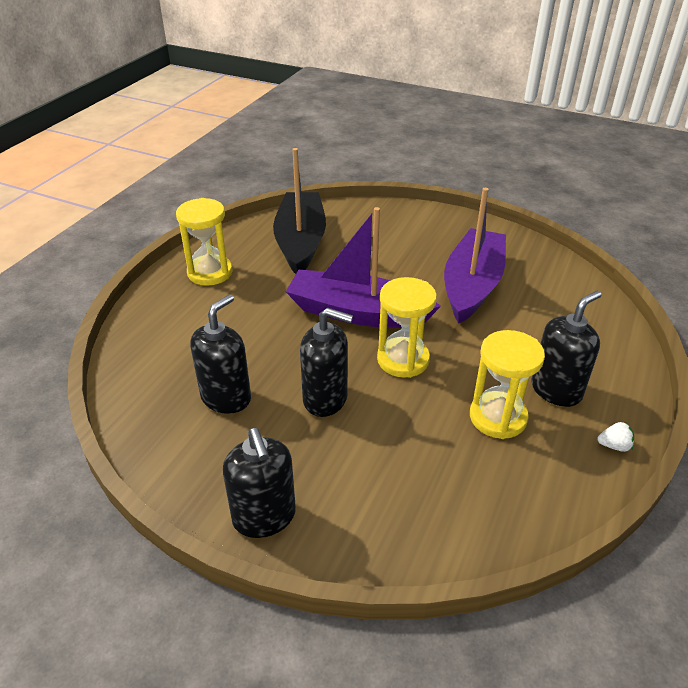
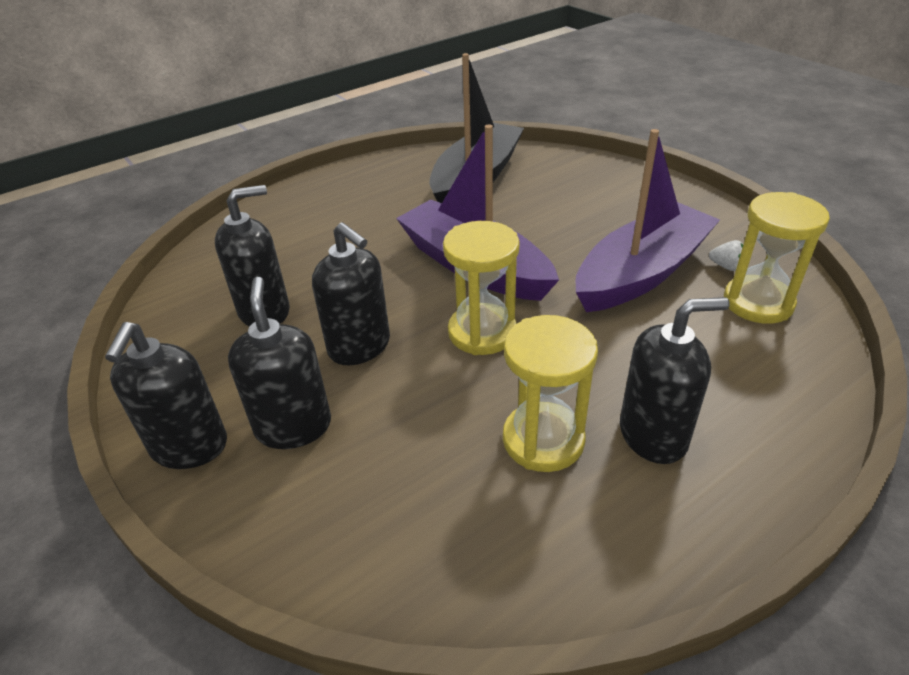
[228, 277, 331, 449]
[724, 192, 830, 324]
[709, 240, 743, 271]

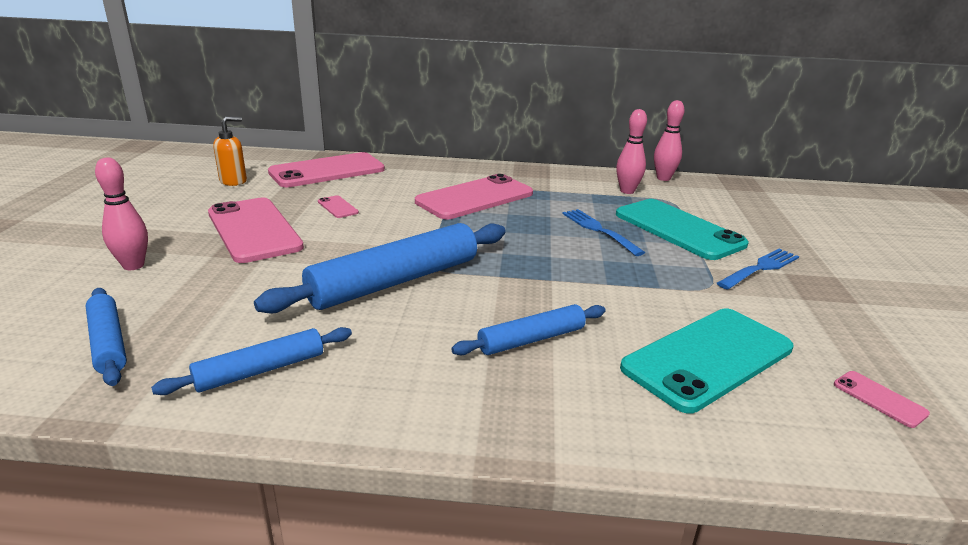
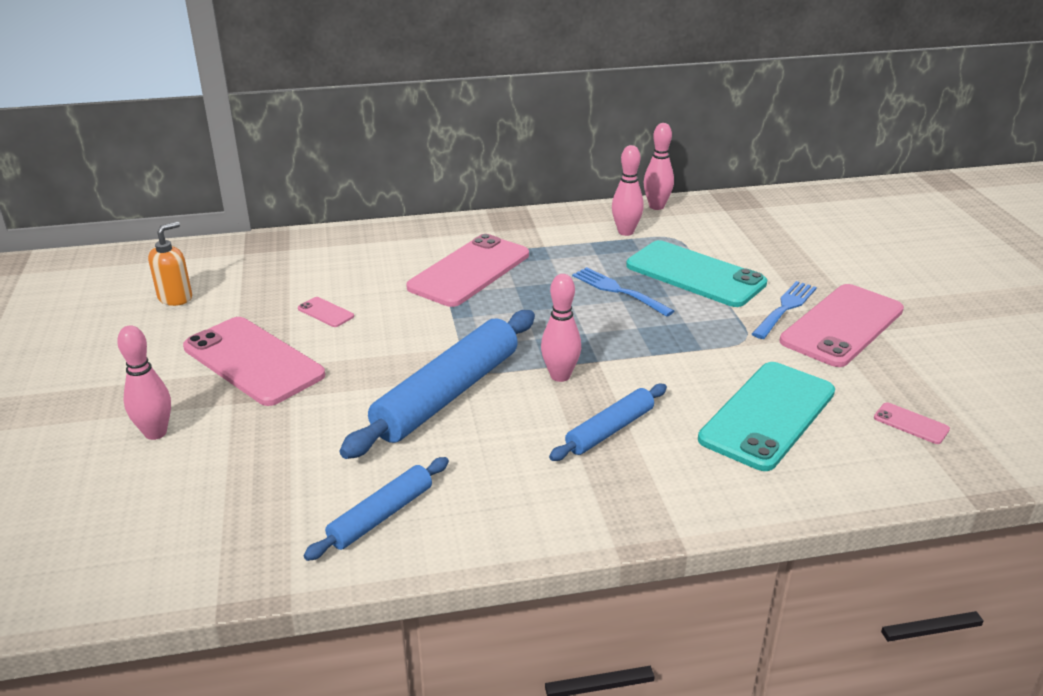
[86, 288, 127, 386] (first image)
[541, 274, 581, 382]
[780, 284, 904, 367]

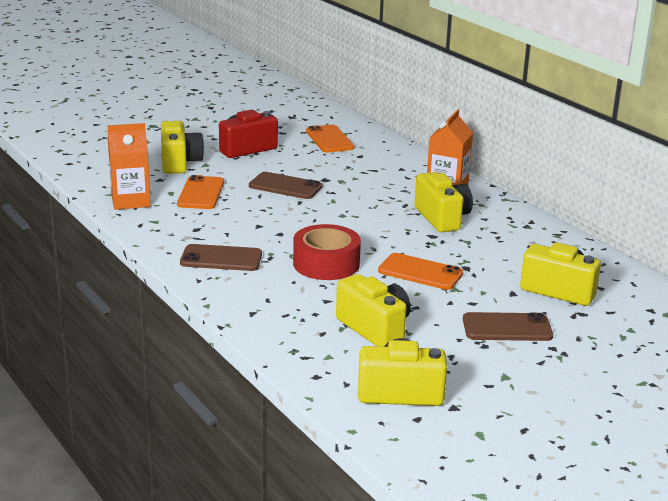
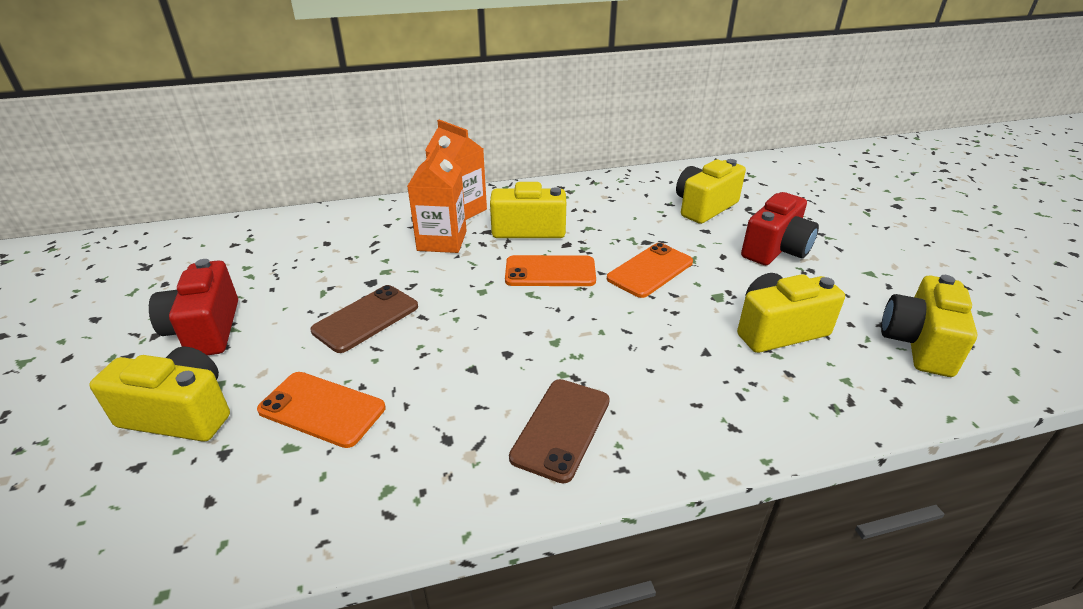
[293, 224, 361, 280] (first image)
[407, 142, 467, 253]
[505, 255, 596, 286]
[741, 192, 819, 265]

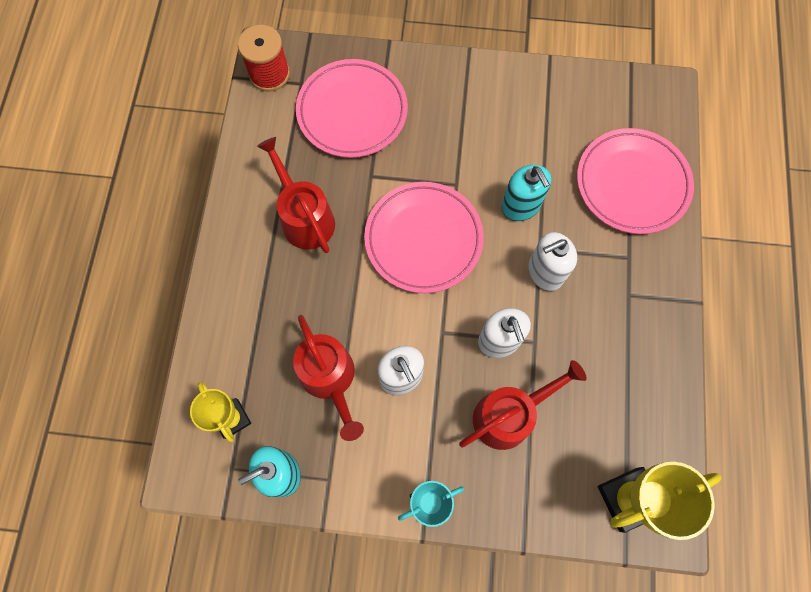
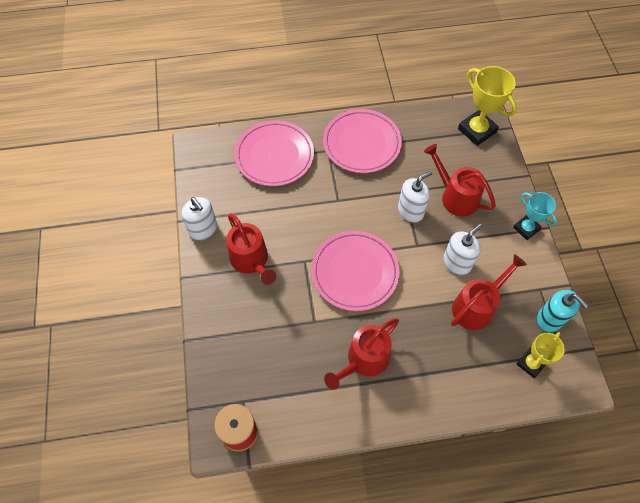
[501, 165, 551, 221] (first image)
[226, 213, 276, 285]
[323, 109, 402, 173]
[182, 197, 217, 240]

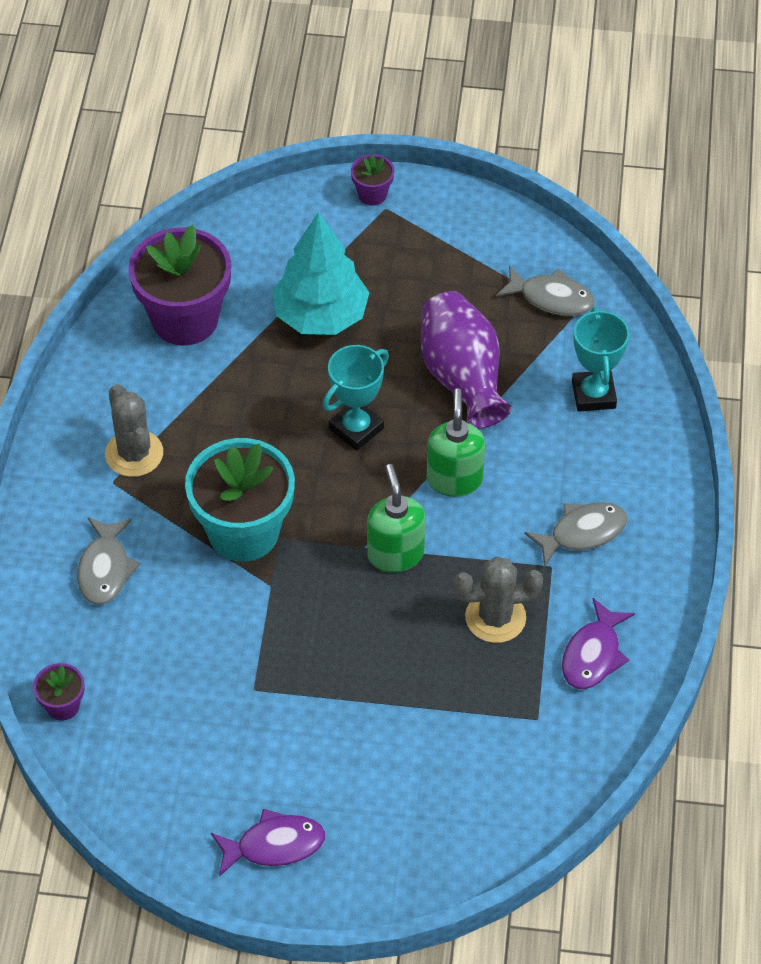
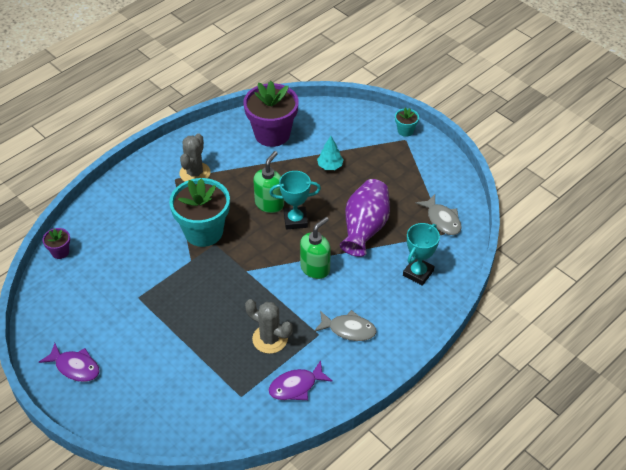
[77, 517, 140, 605] (first image)
[253, 151, 284, 213]
[395, 108, 419, 137]
[317, 136, 344, 170]

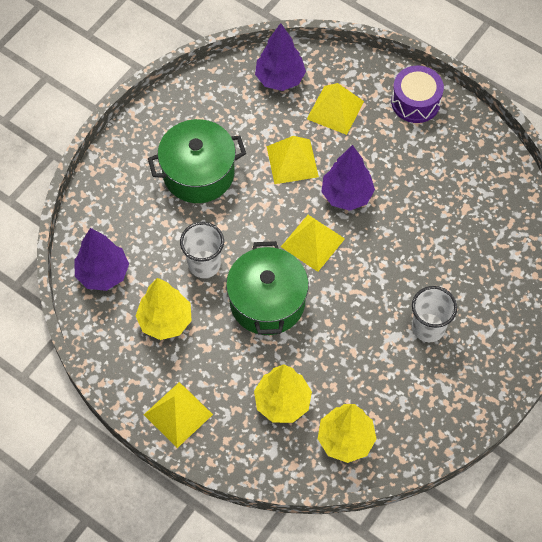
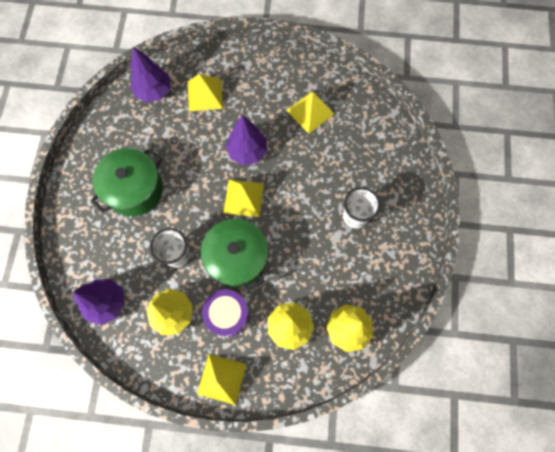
[286, 91, 334, 134]
[202, 289, 249, 337]

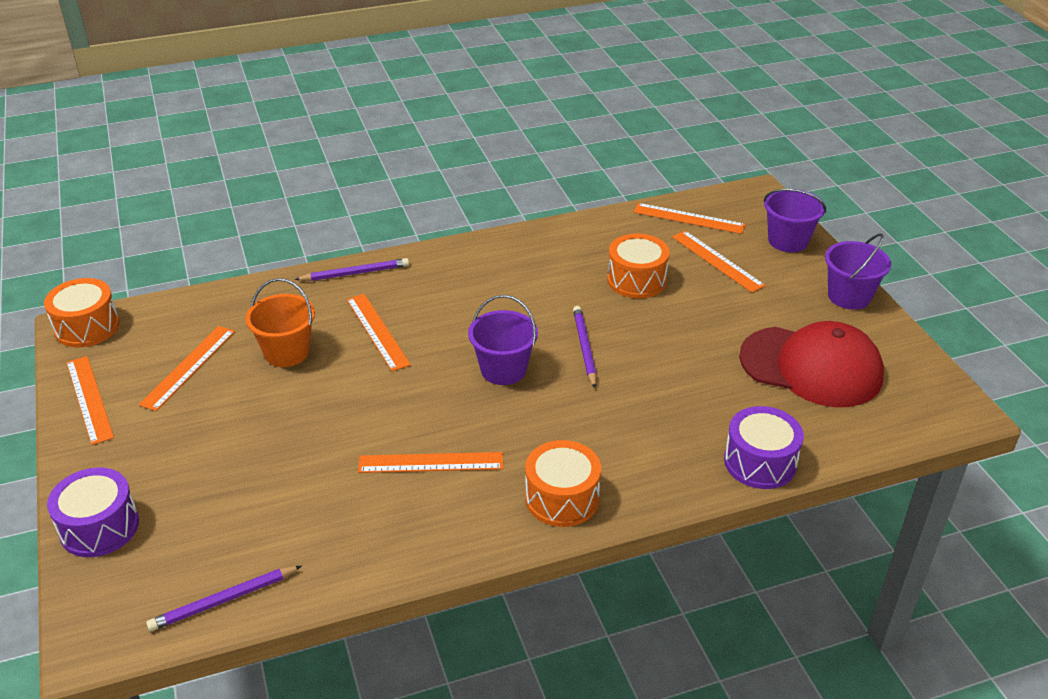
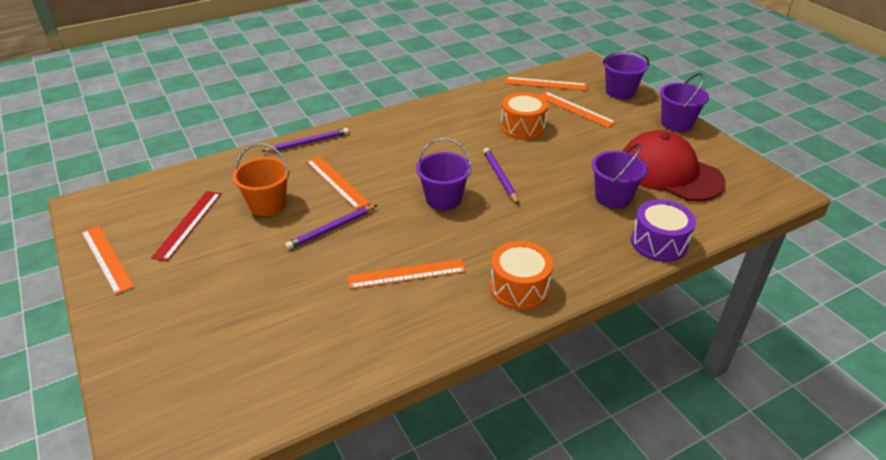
[44, 278, 120, 347] (first image)
[47, 468, 139, 557] (first image)
[592, 144, 648, 209]
[285, 205, 377, 250]
[151, 191, 221, 261]
[623, 130, 726, 202]

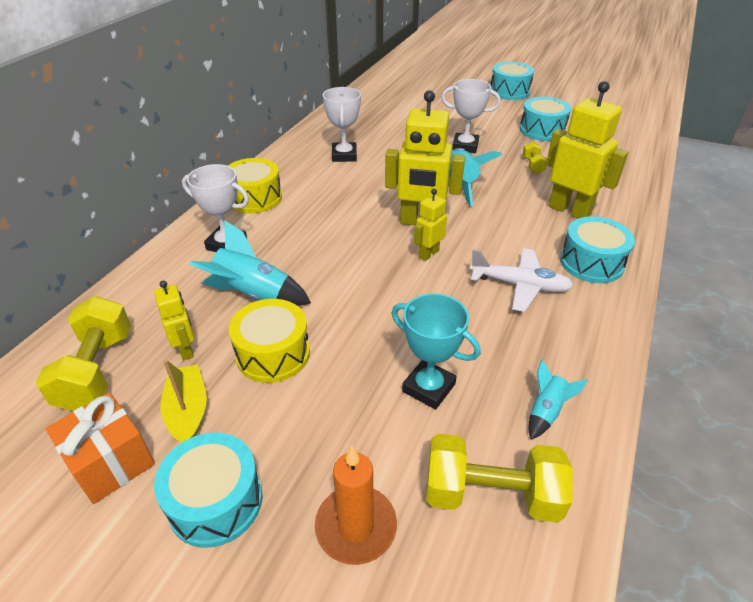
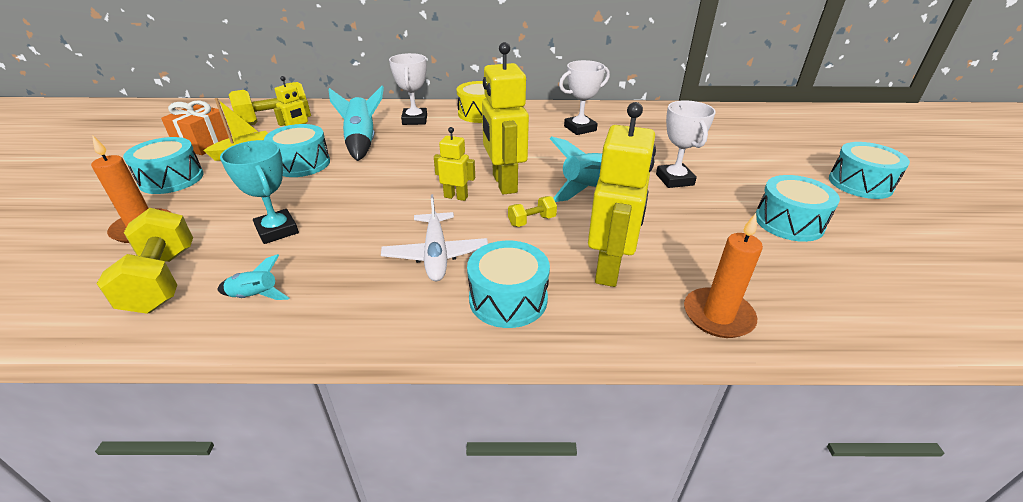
[684, 213, 763, 338]
[508, 196, 557, 227]
[264, 124, 330, 177]
[220, 140, 299, 244]

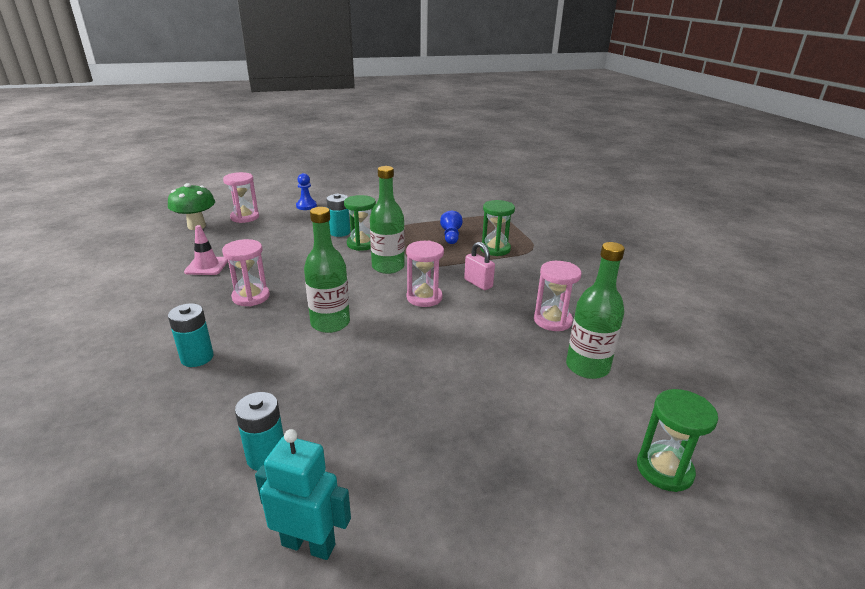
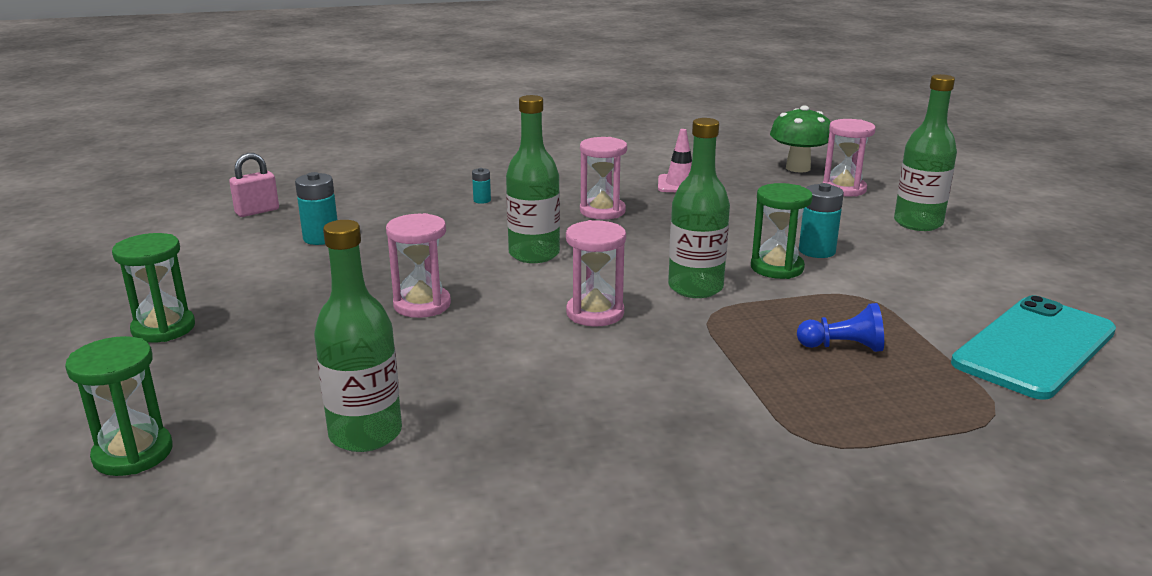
[255, 429, 351, 560] (first image)
[951, 295, 1116, 400]
[229, 153, 279, 217]
[112, 233, 195, 343]
[386, 213, 451, 318]
[894, 74, 957, 231]
[472, 168, 491, 204]

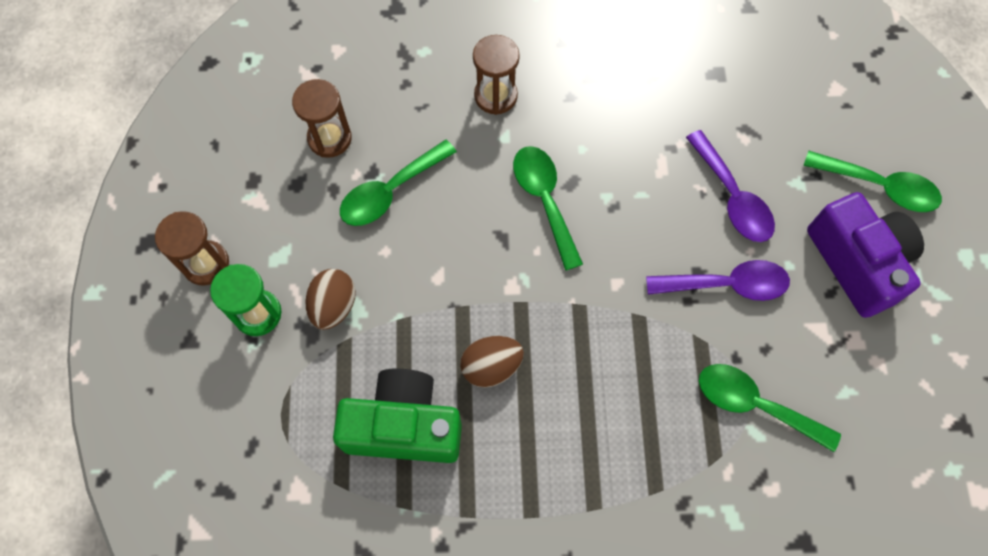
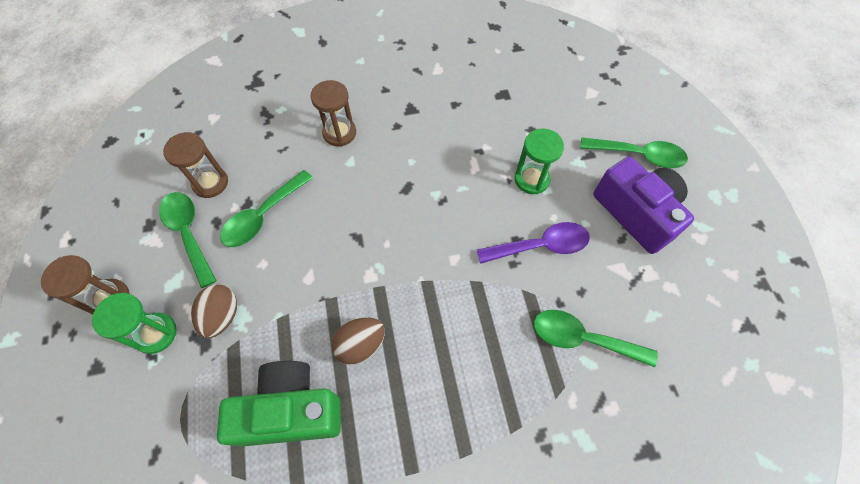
[159, 192, 217, 288]
[514, 129, 564, 194]

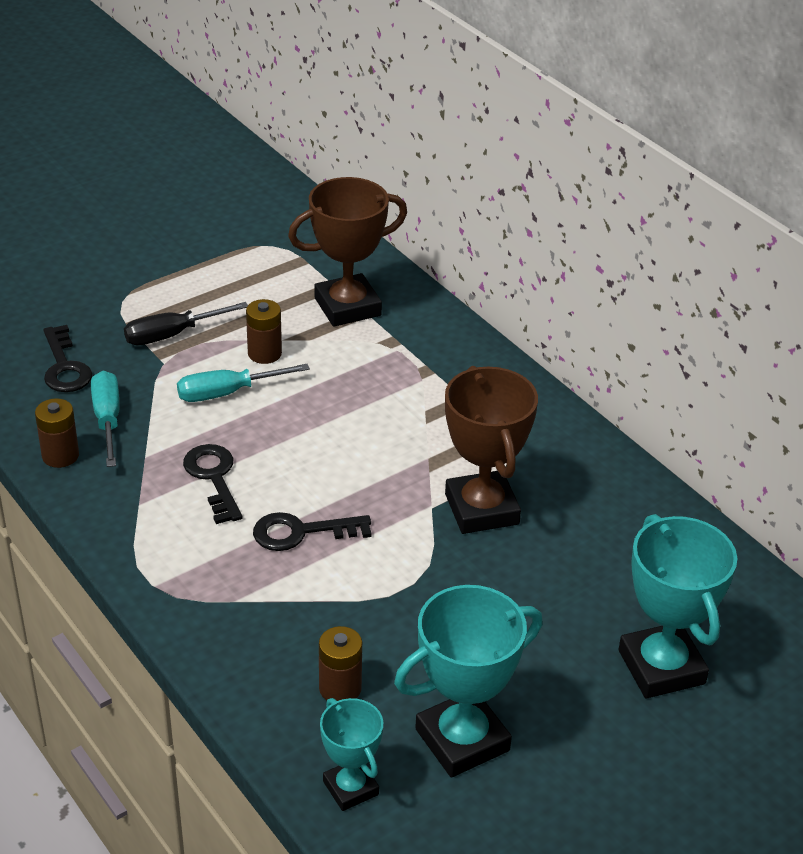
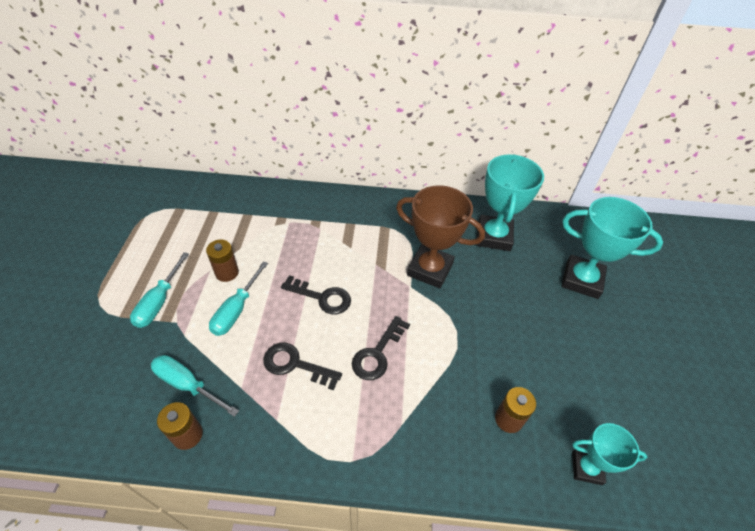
[288, 177, 407, 327] (first image)
[281, 275, 351, 314]
[476, 154, 544, 251]
[130, 252, 189, 328]

